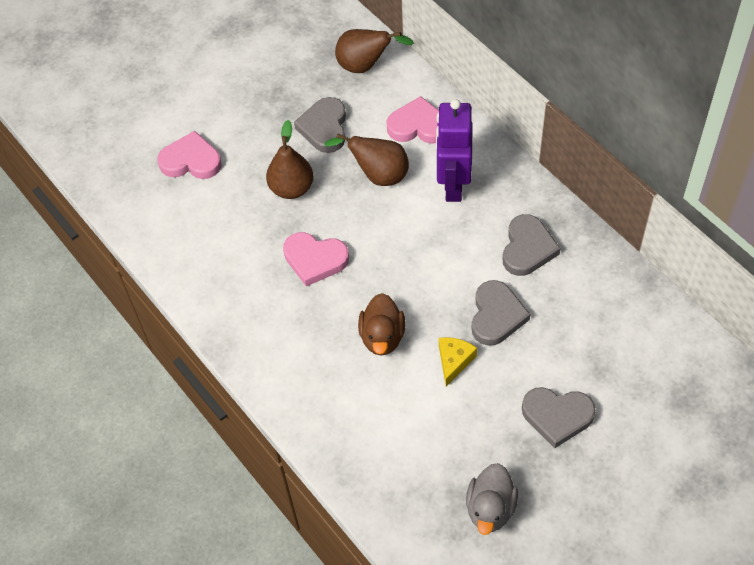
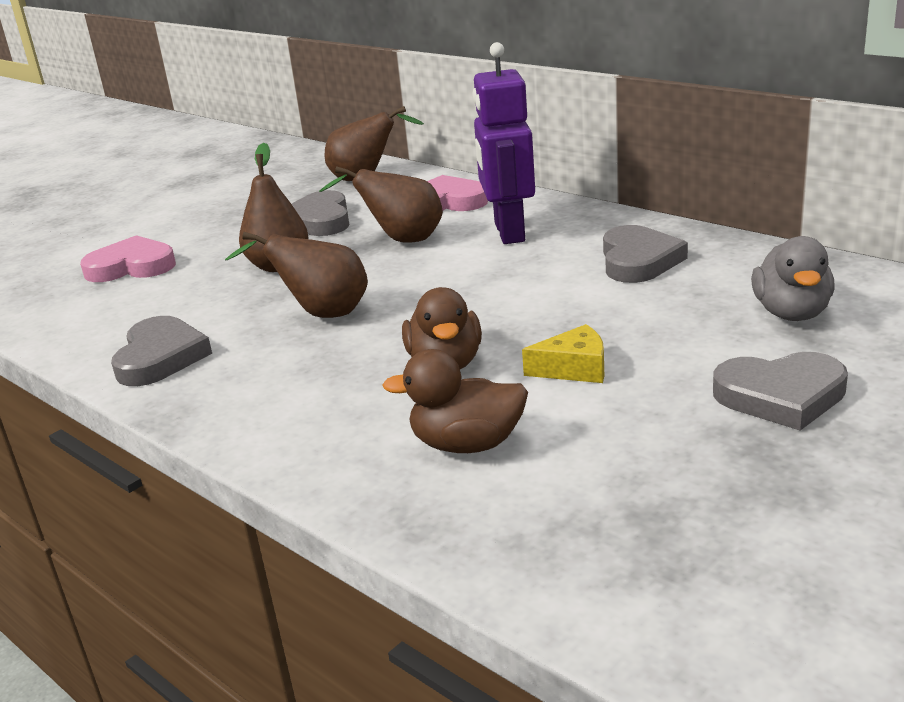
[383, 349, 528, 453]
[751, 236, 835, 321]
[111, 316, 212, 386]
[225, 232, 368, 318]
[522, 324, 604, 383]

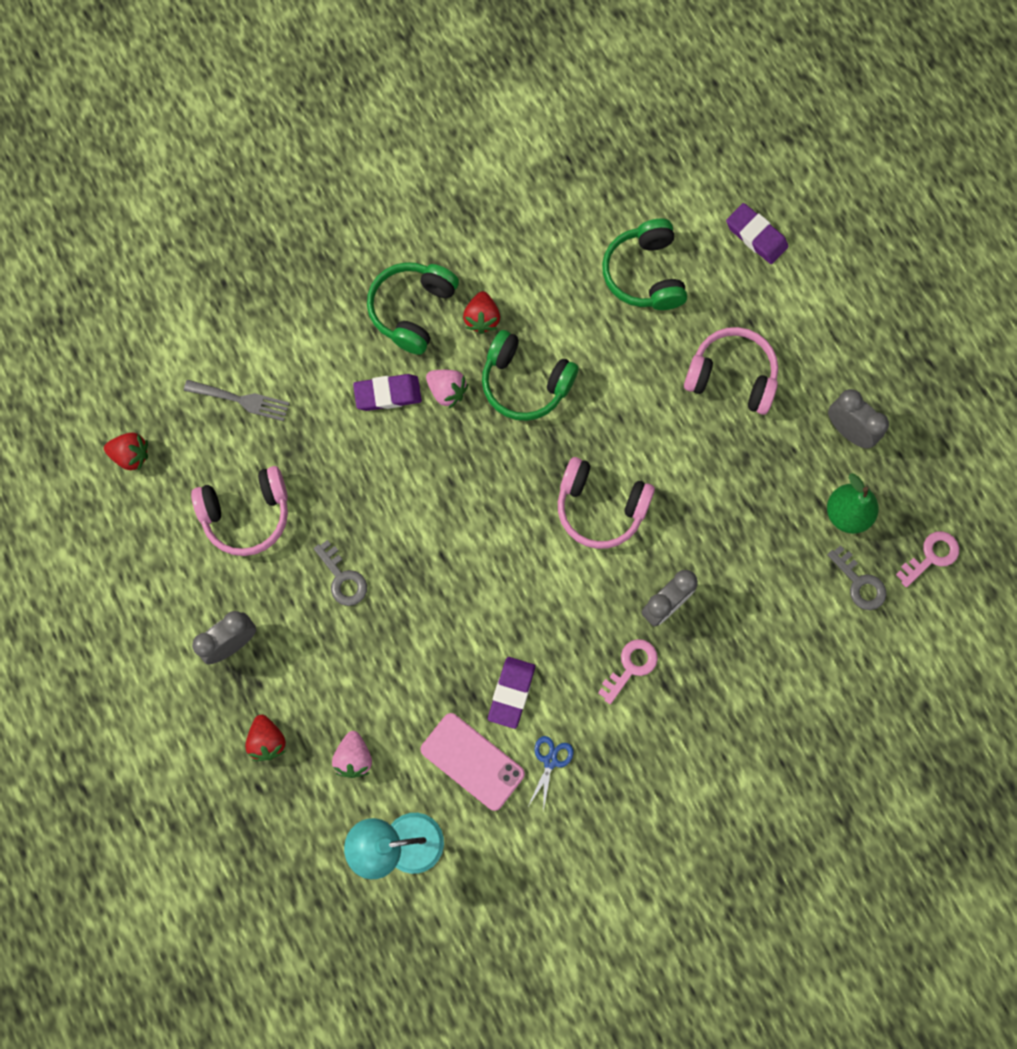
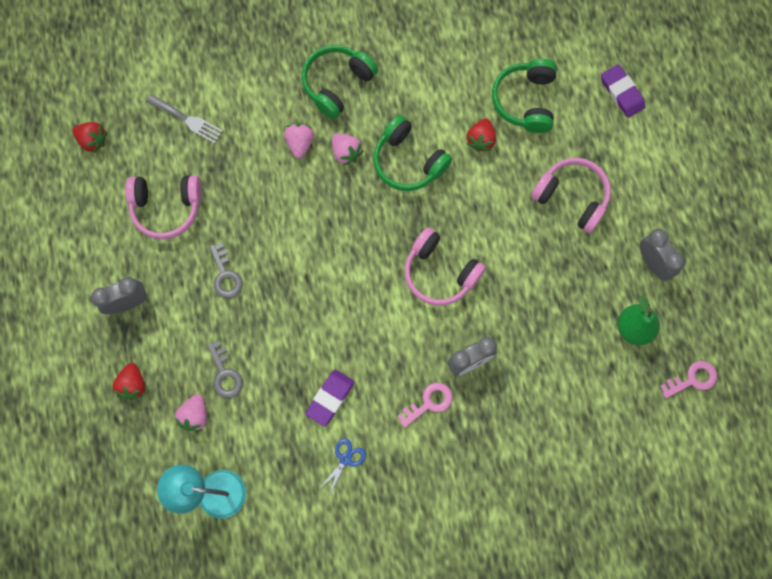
[421, 713, 525, 811] (first image)
[467, 118, 496, 152]
[207, 341, 243, 398]
[284, 123, 314, 159]

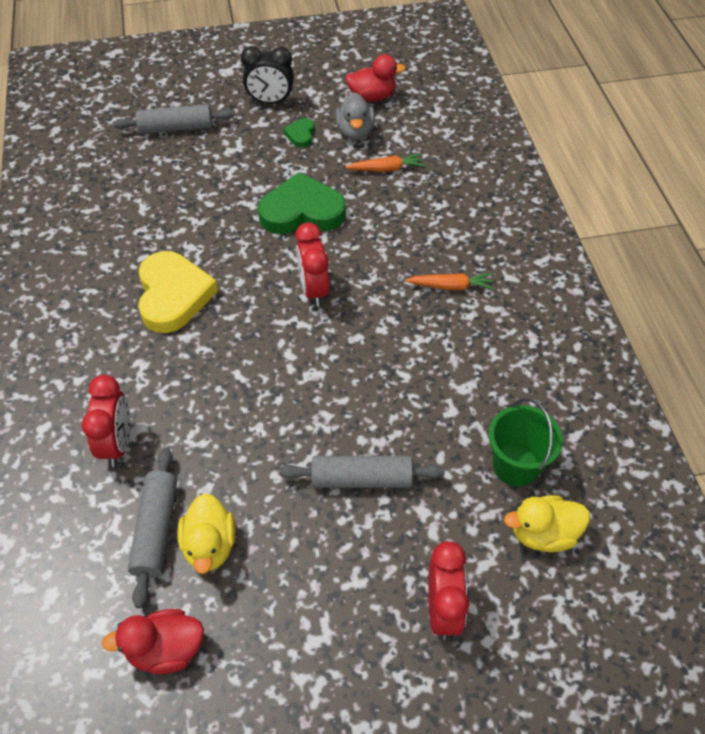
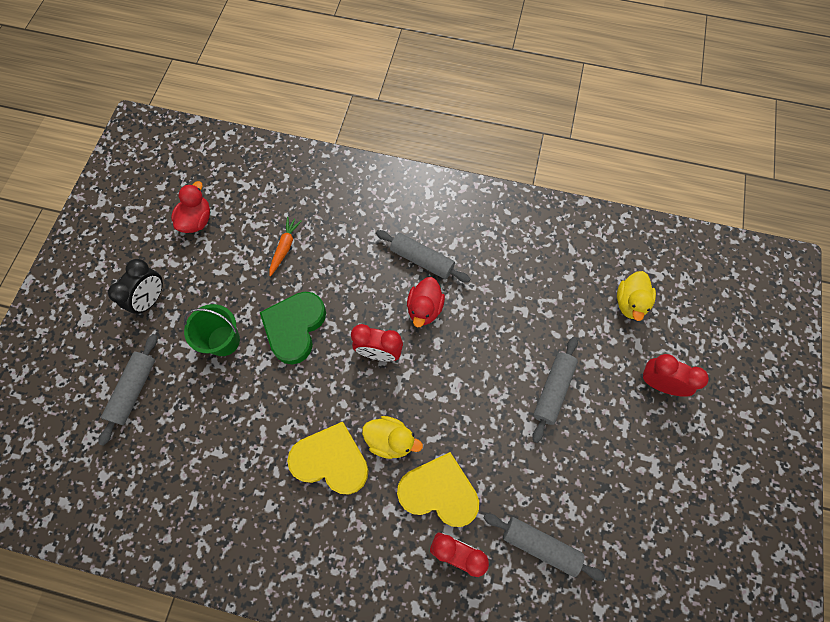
[283, 118, 315, 148] (first image)
[335, 92, 375, 140] (first image)
[397, 452, 479, 527]
[407, 277, 445, 327]
[362, 416, 423, 459]
[184, 304, 240, 356]
[376, 230, 470, 283]

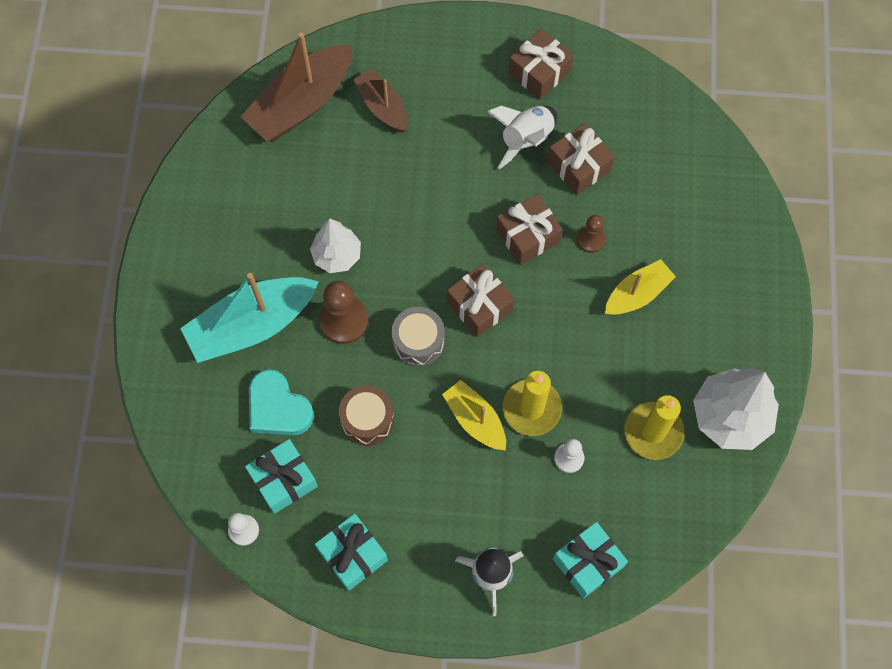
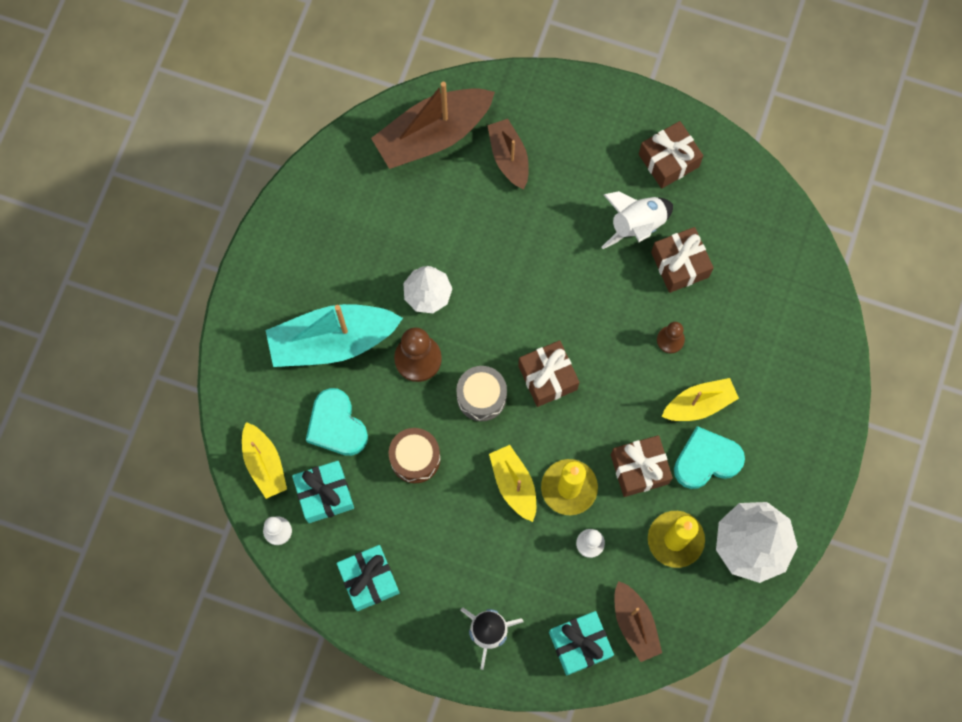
[242, 422, 287, 499]
[615, 581, 662, 662]
[674, 426, 745, 489]
[611, 435, 673, 497]

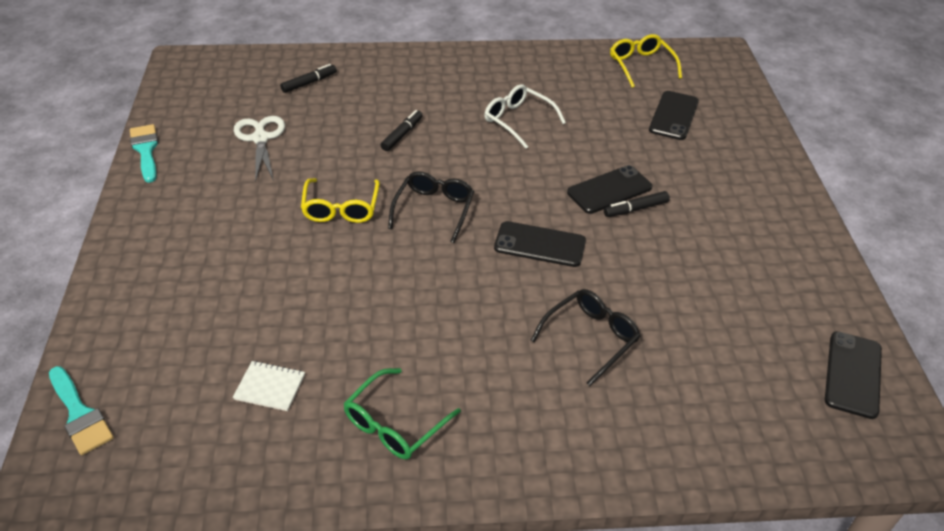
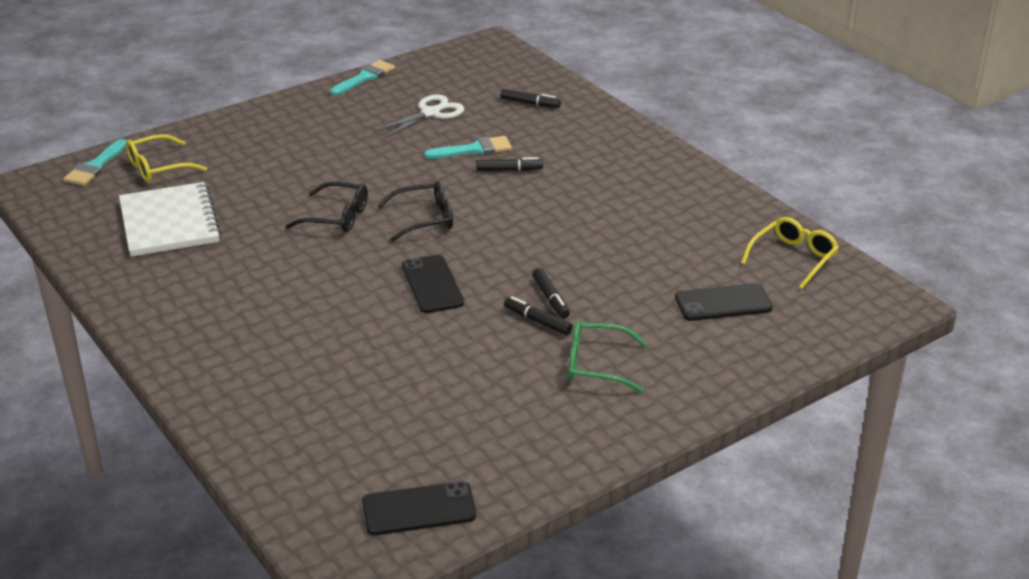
[484, 84, 566, 149] (first image)
[424, 136, 512, 159]
[126, 134, 207, 182]
[568, 321, 647, 393]
[285, 182, 368, 233]
[532, 268, 570, 319]
[119, 182, 221, 257]

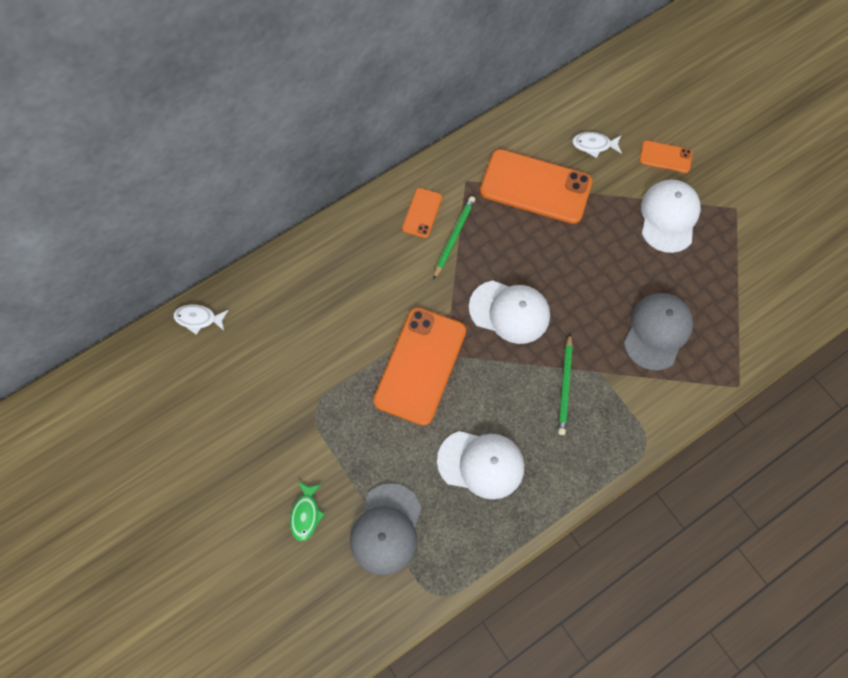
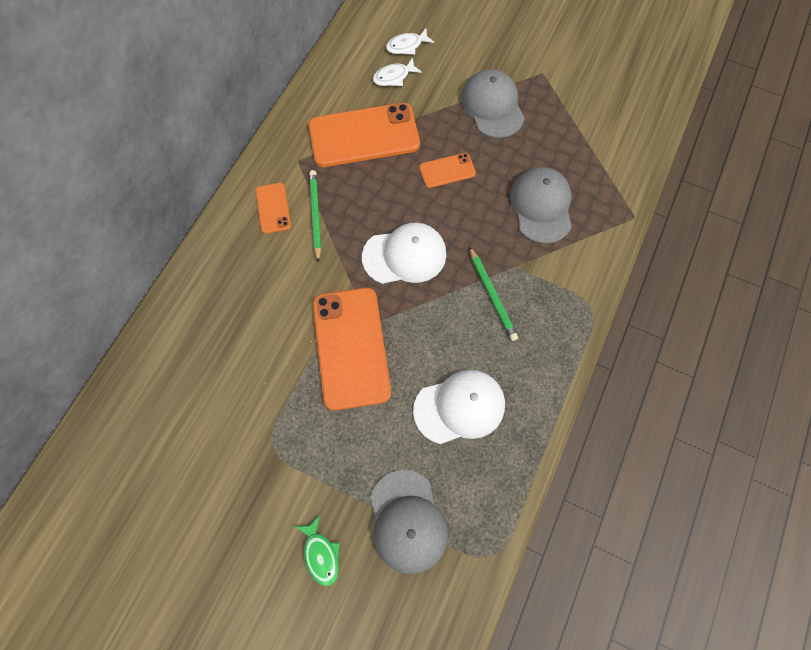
[386, 29, 434, 55]
[419, 153, 476, 188]
[461, 69, 525, 138]

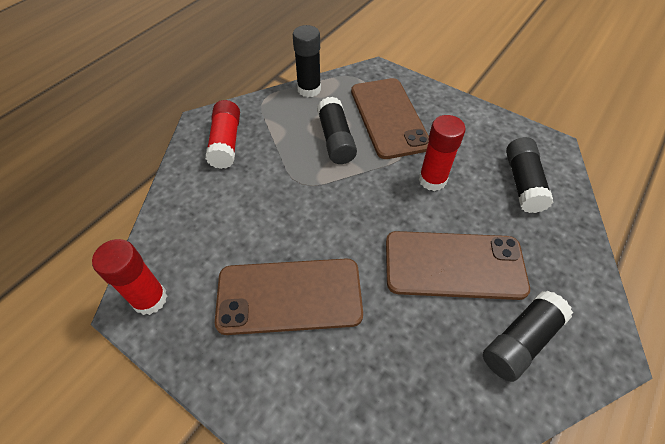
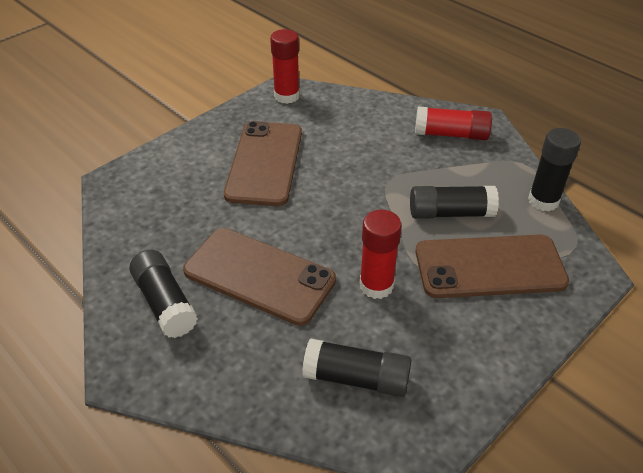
[183, 228, 336, 326]

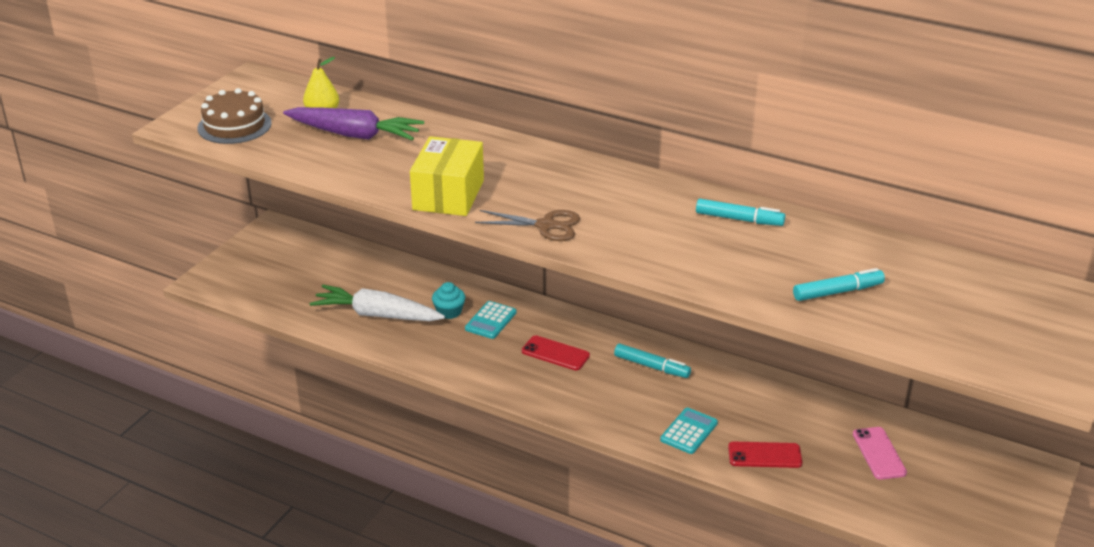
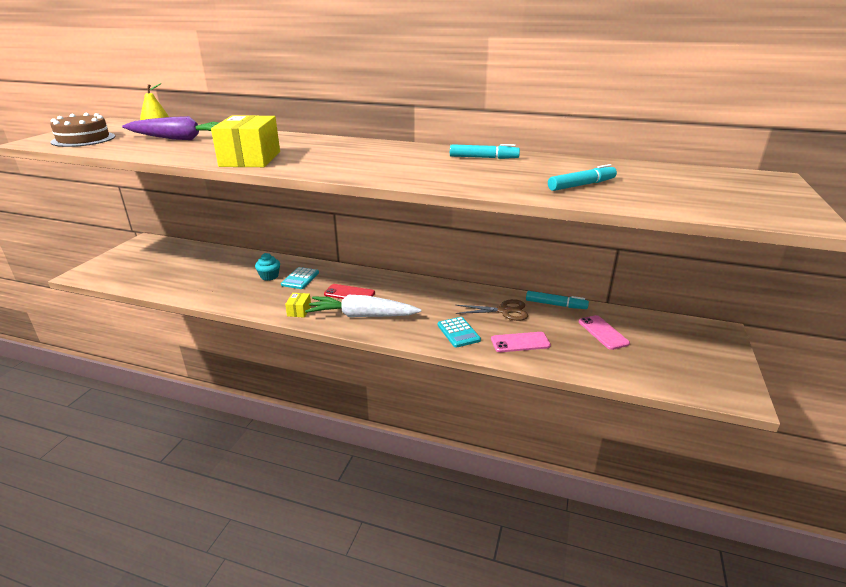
[285, 293, 311, 318]
[305, 295, 421, 317]
[456, 299, 528, 321]
[526, 291, 589, 309]
[491, 332, 551, 352]
[438, 317, 481, 348]

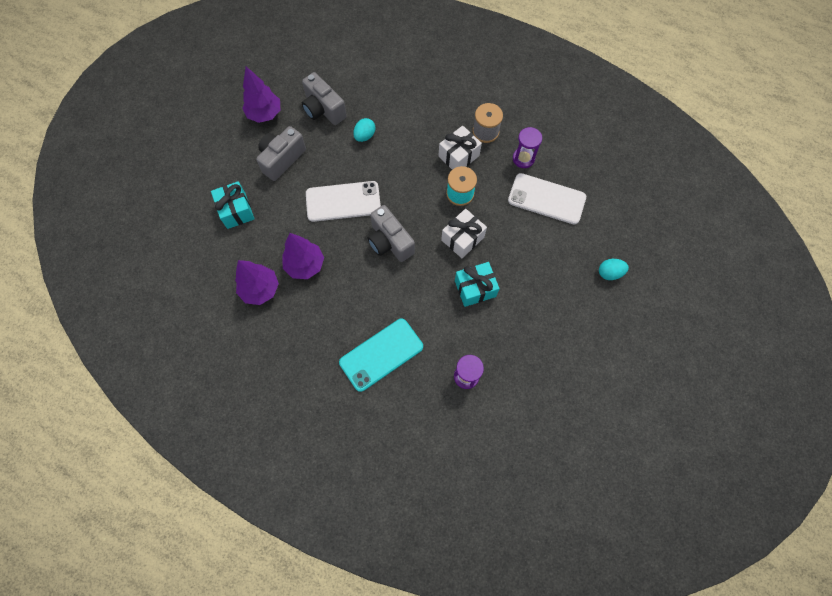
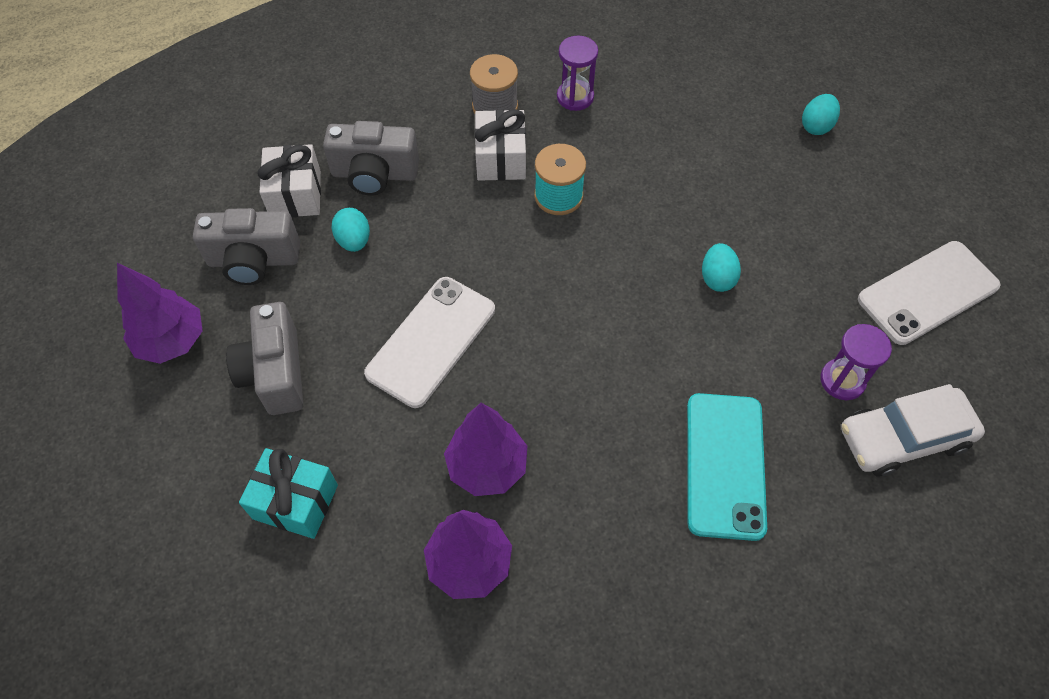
[841, 384, 985, 477]
[323, 121, 419, 195]
[257, 144, 321, 217]
[858, 241, 1000, 345]
[702, 243, 741, 292]

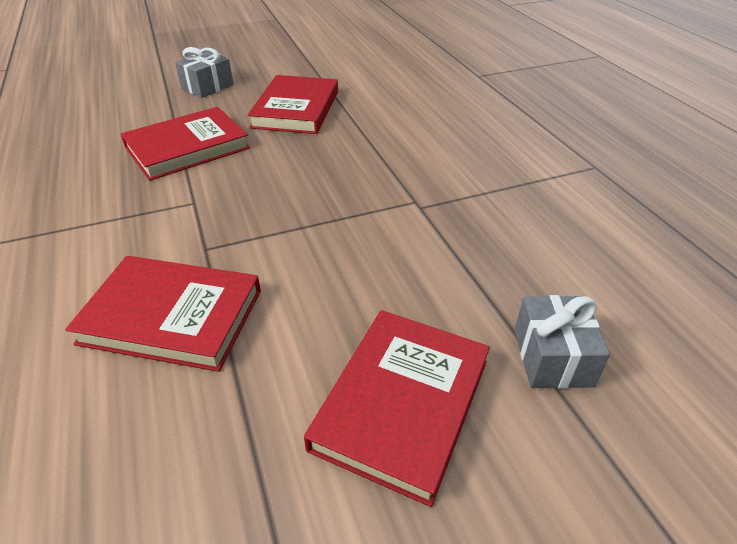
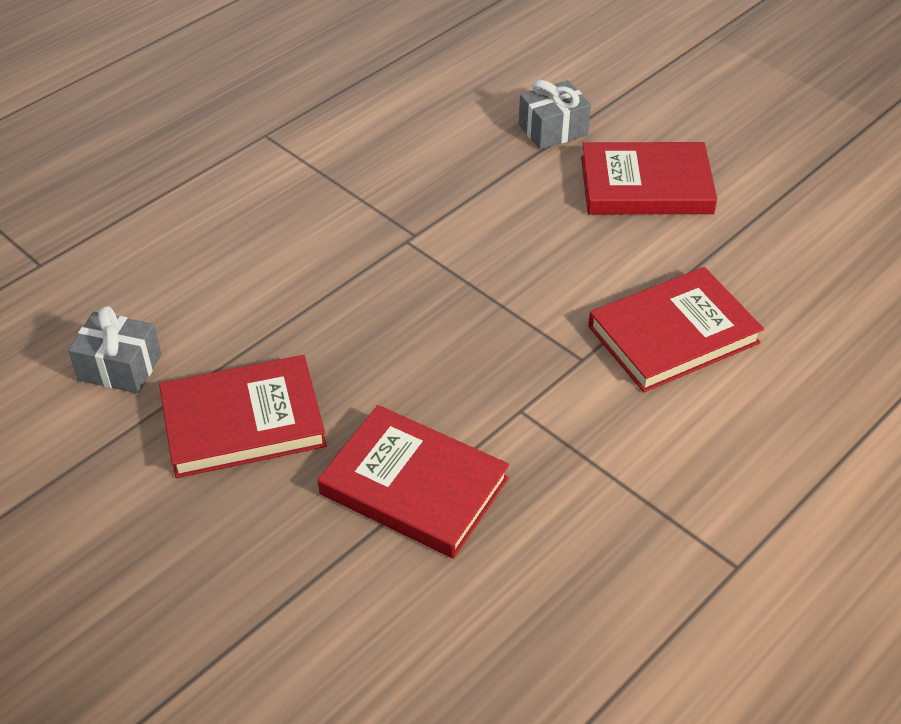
[68, 306, 161, 393]
[588, 267, 764, 392]

